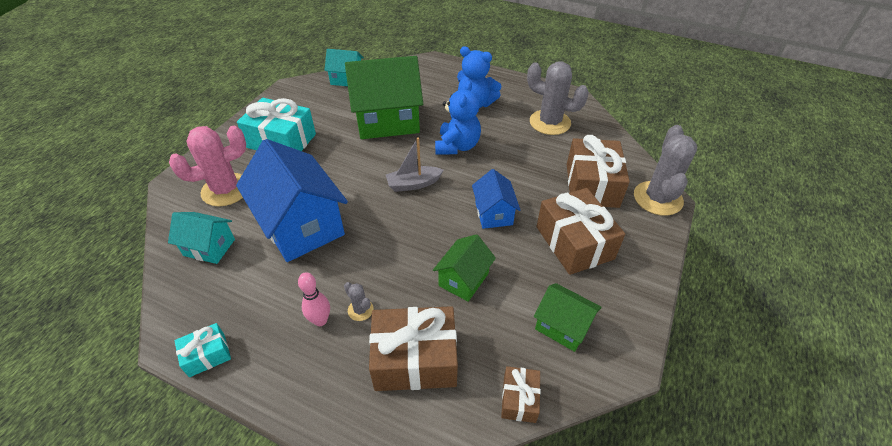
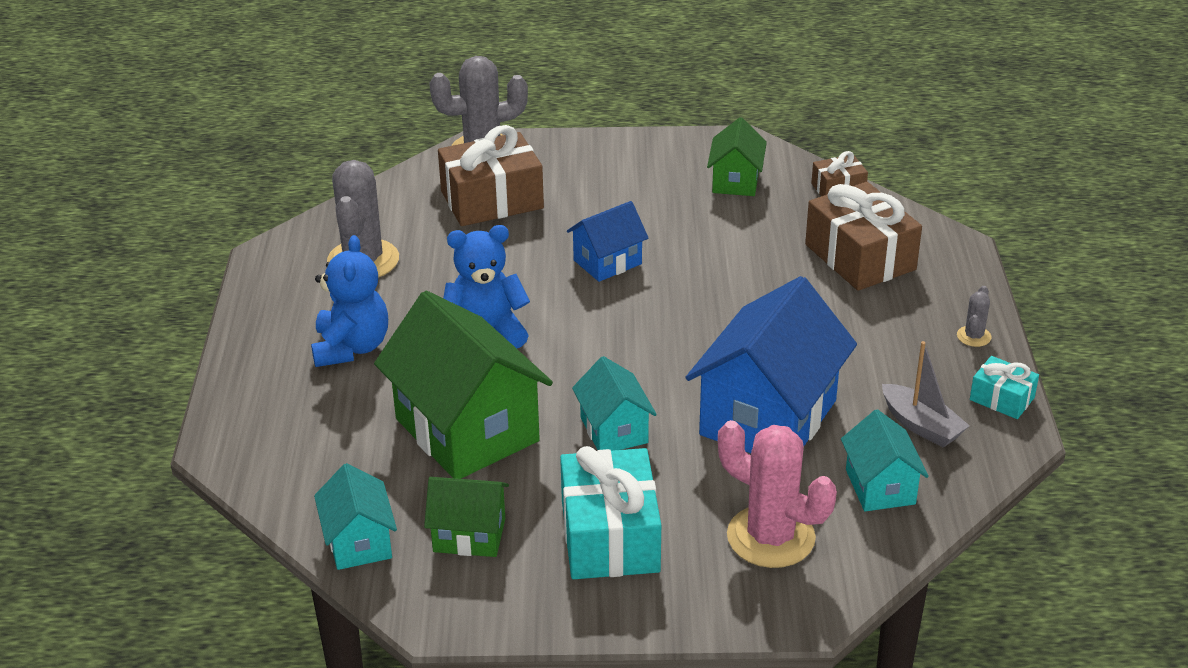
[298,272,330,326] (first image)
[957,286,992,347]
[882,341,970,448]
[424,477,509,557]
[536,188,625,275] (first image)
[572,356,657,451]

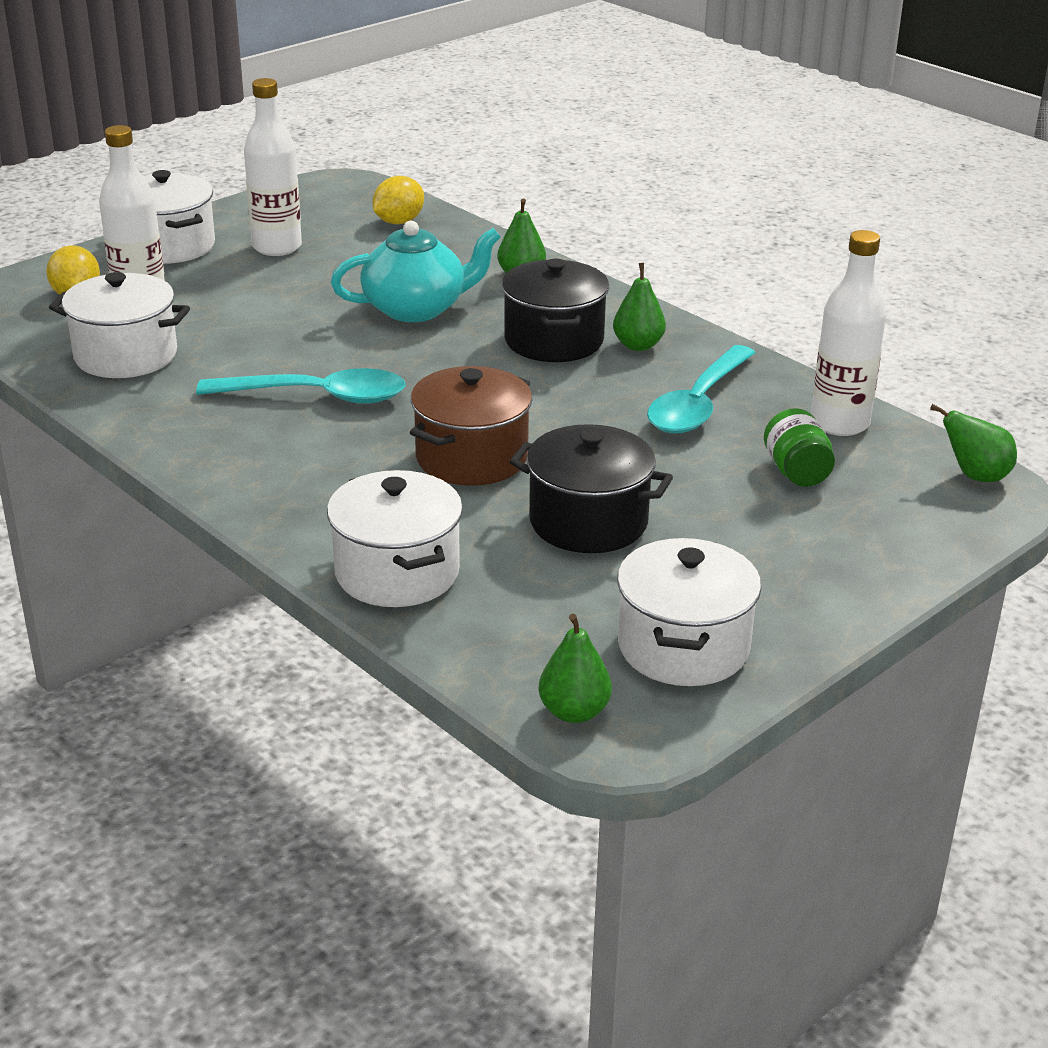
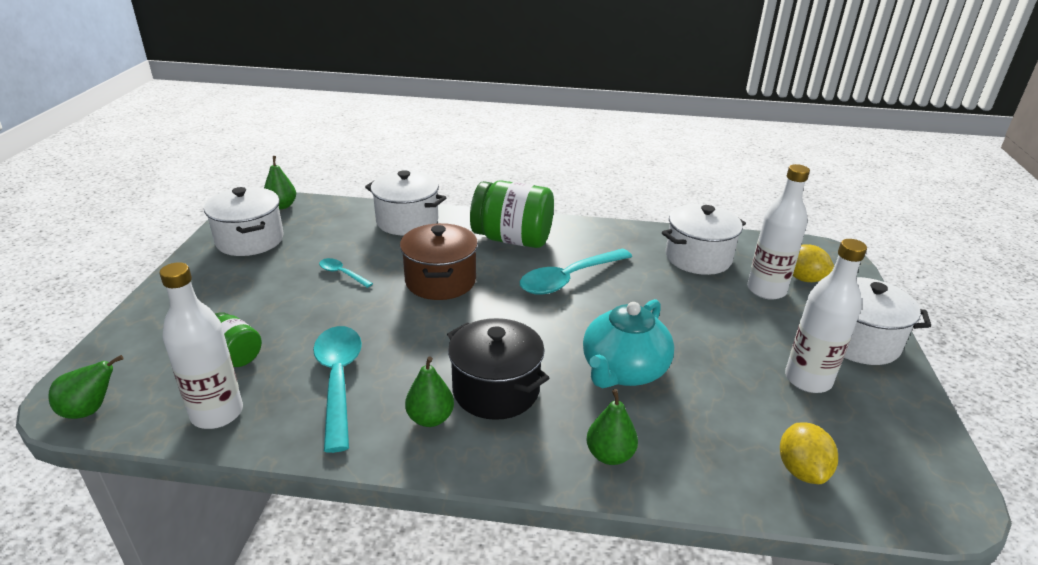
[319,258,373,288]
[470,180,554,248]

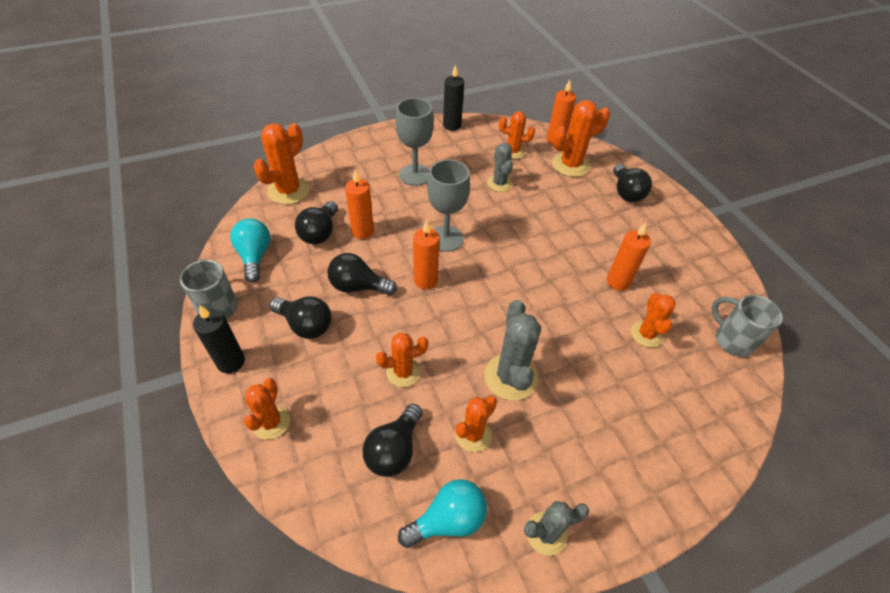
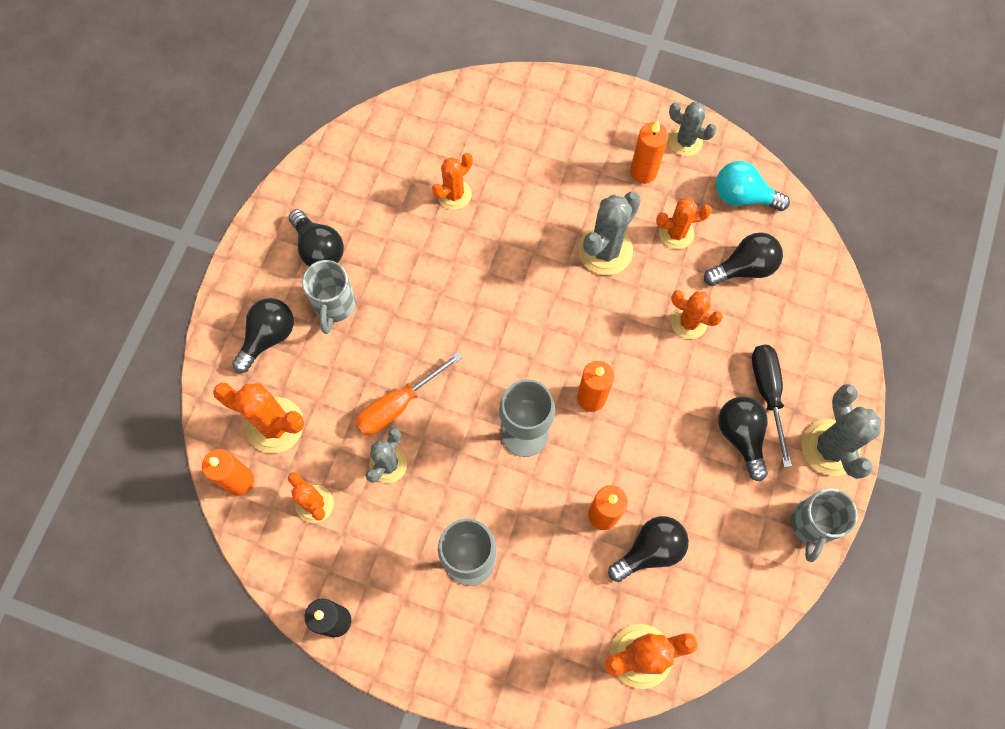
[802,384,882,479]
[230,218,271,283] (first image)
[244,378,290,440] (first image)
[288,209,344,266]
[630,121,668,184]
[302,260,356,334]
[356,352,462,435]
[752,345,792,467]

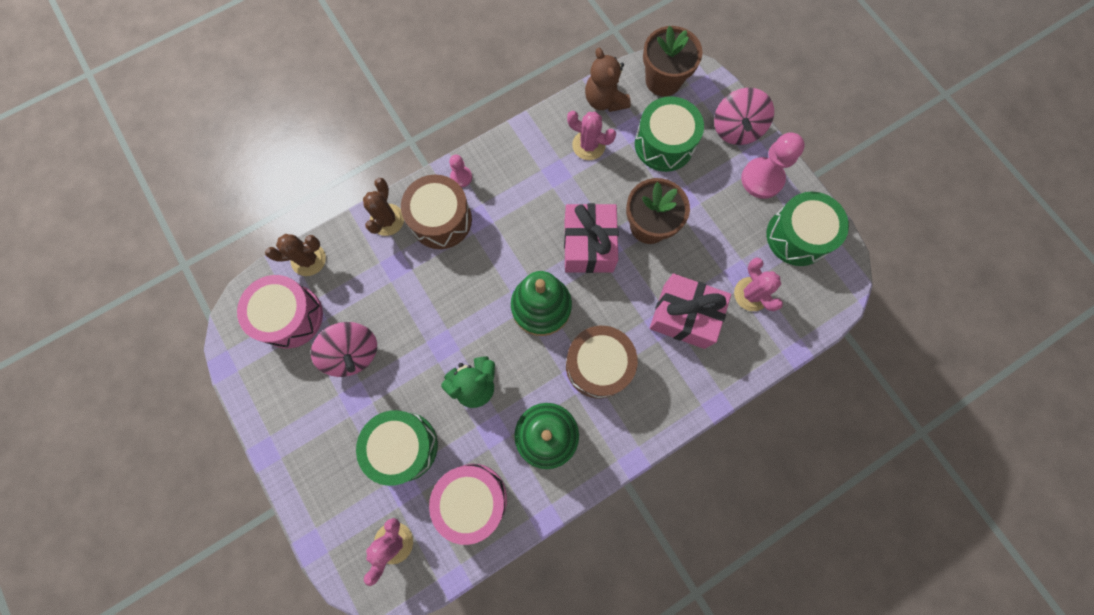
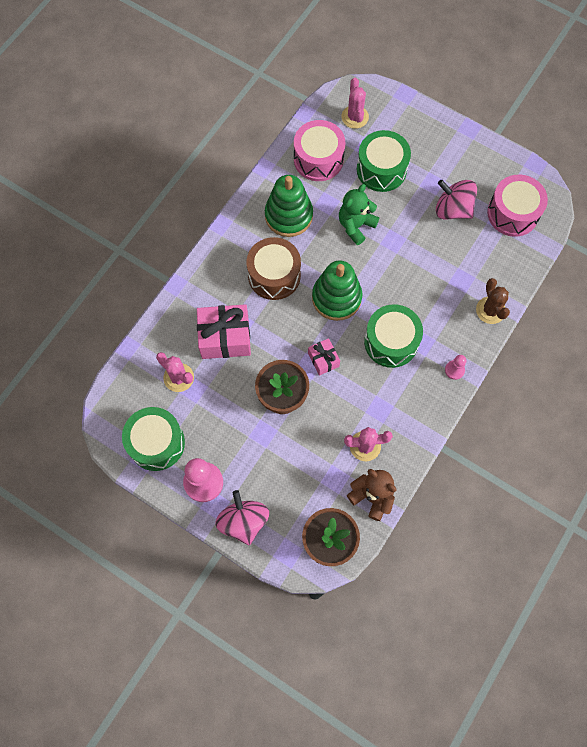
[265,234,326,276] (first image)
[401,175,472,249] (first image)
[308,338,340,376]
[364,304,423,368]

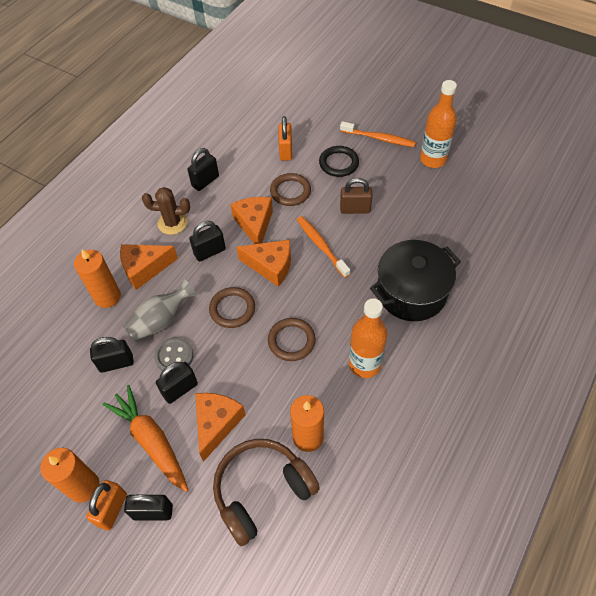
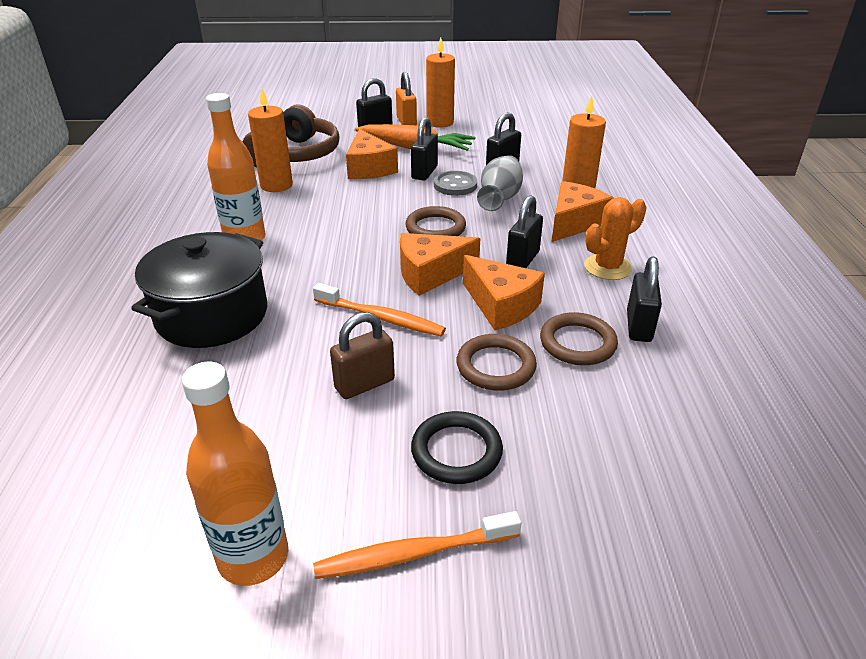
[584,197,647,280]
[540,312,618,366]
[278,116,292,161] (first image)

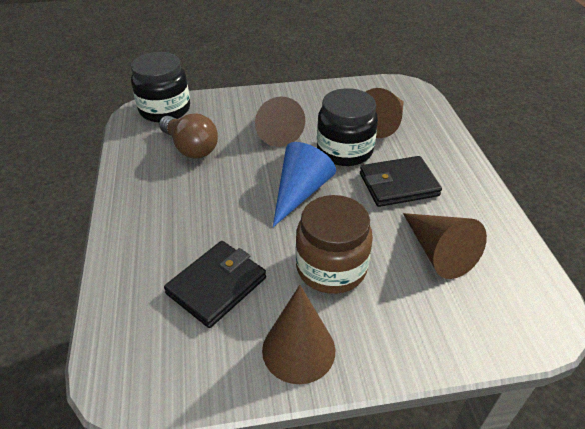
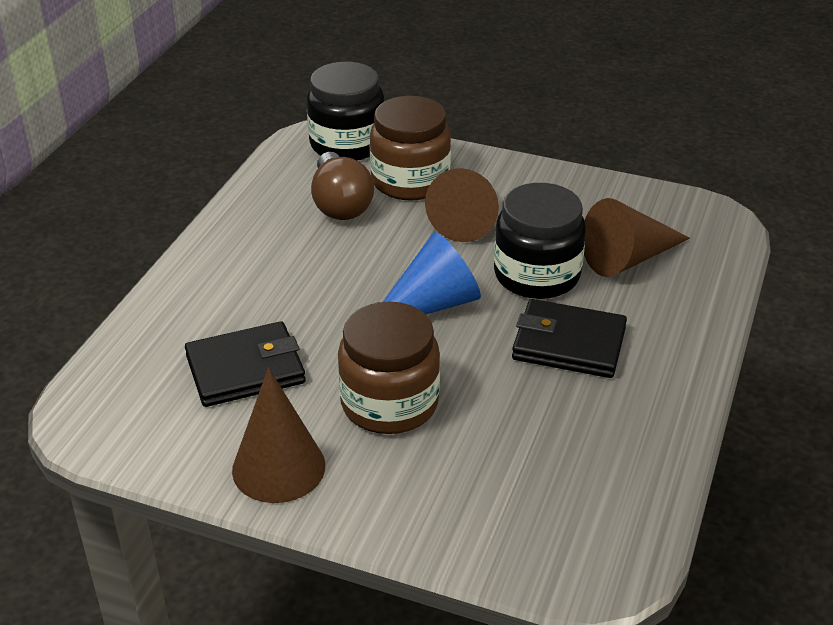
[403,213,487,279] (first image)
[370,96,451,201]

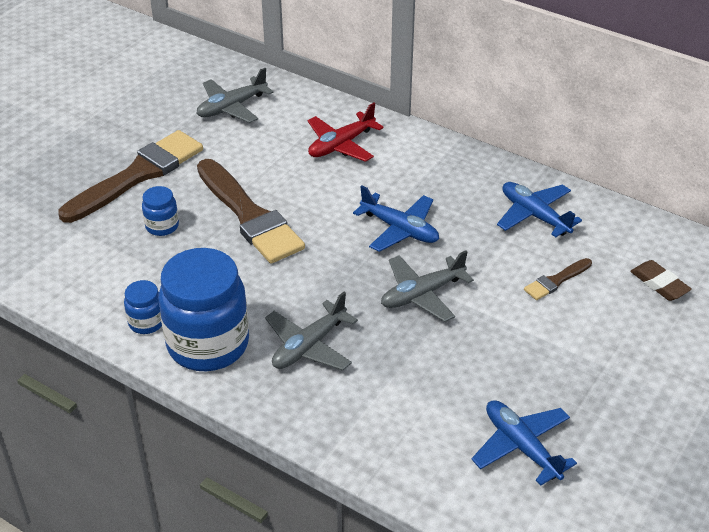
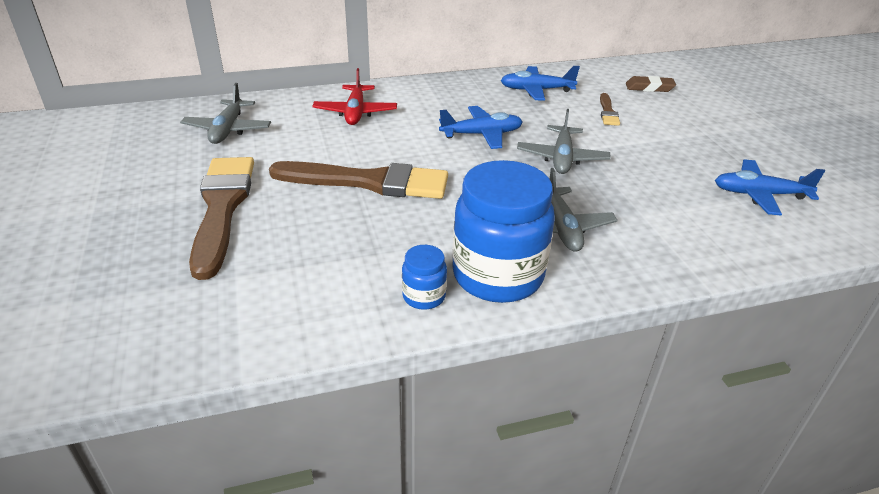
[142,186,179,236] (first image)

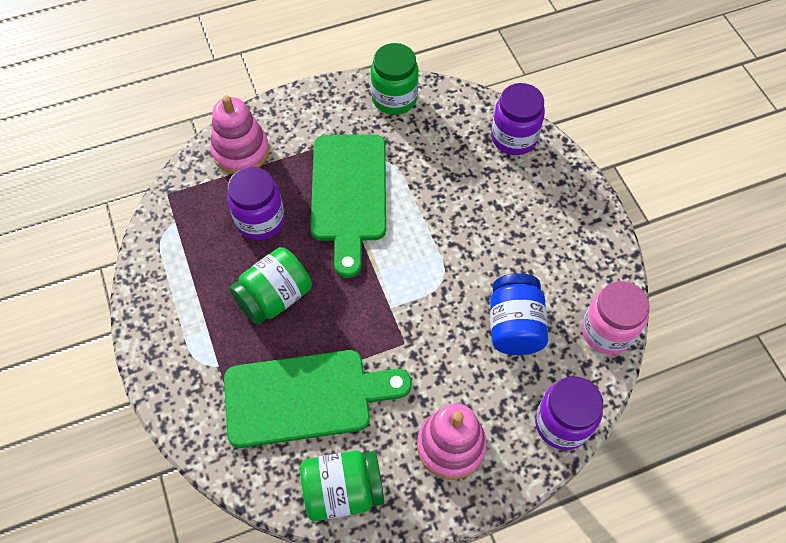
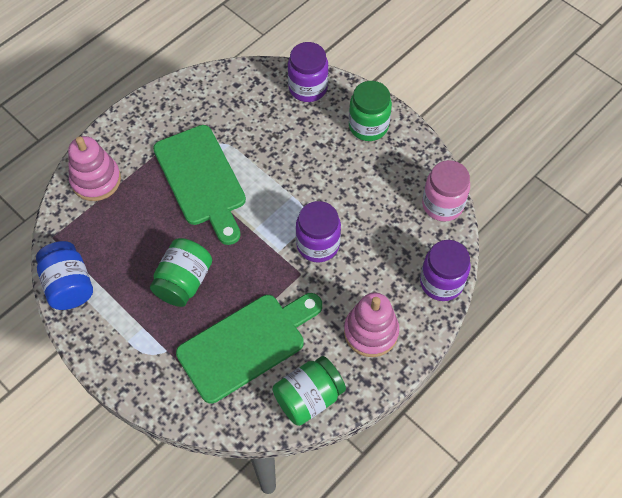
[296,201,341,262]
[349,81,392,141]
[36,241,93,310]

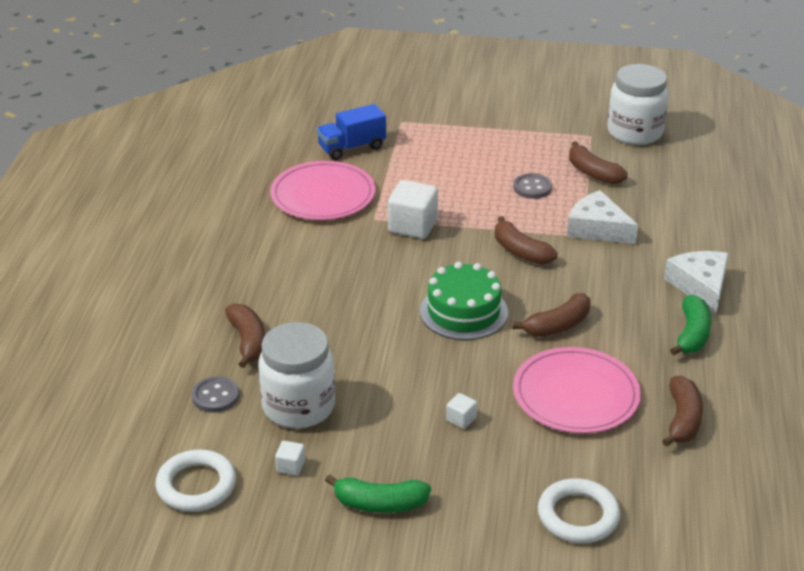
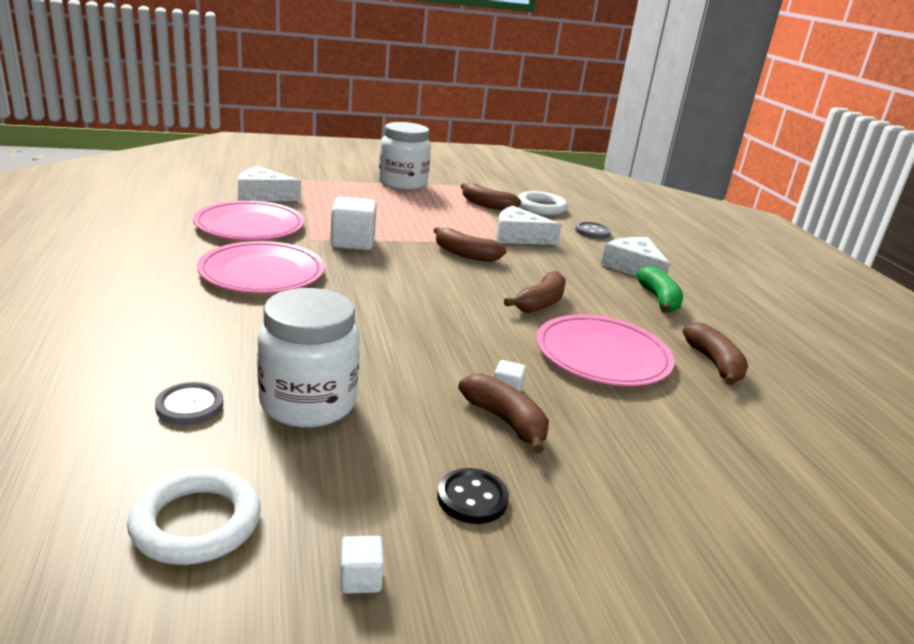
[458,373,549,453]
[340,536,384,594]
[238,166,301,201]
[437,468,509,524]
[420,262,508,340] (first image)
[575,222,611,239]
[517,191,568,215]
[379,122,431,190]
[197,241,325,293]

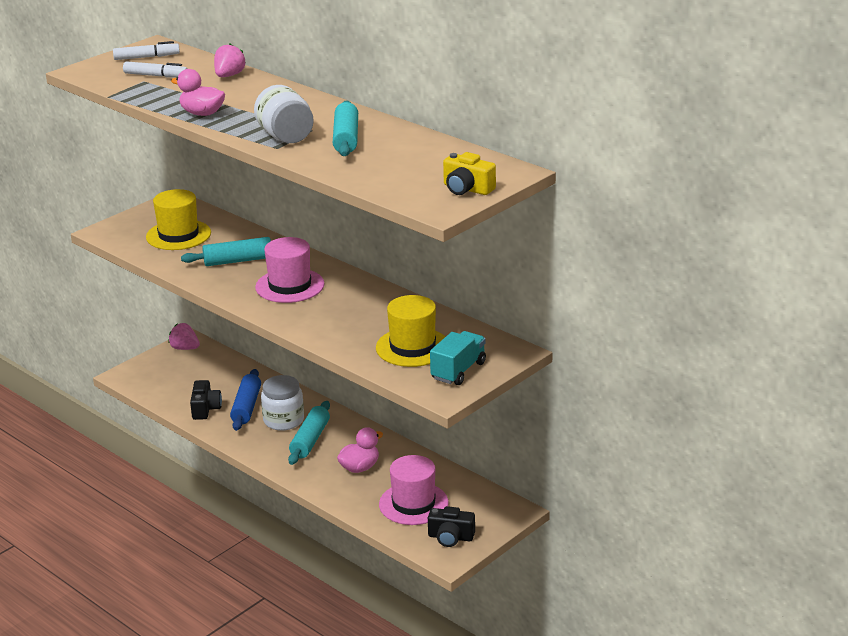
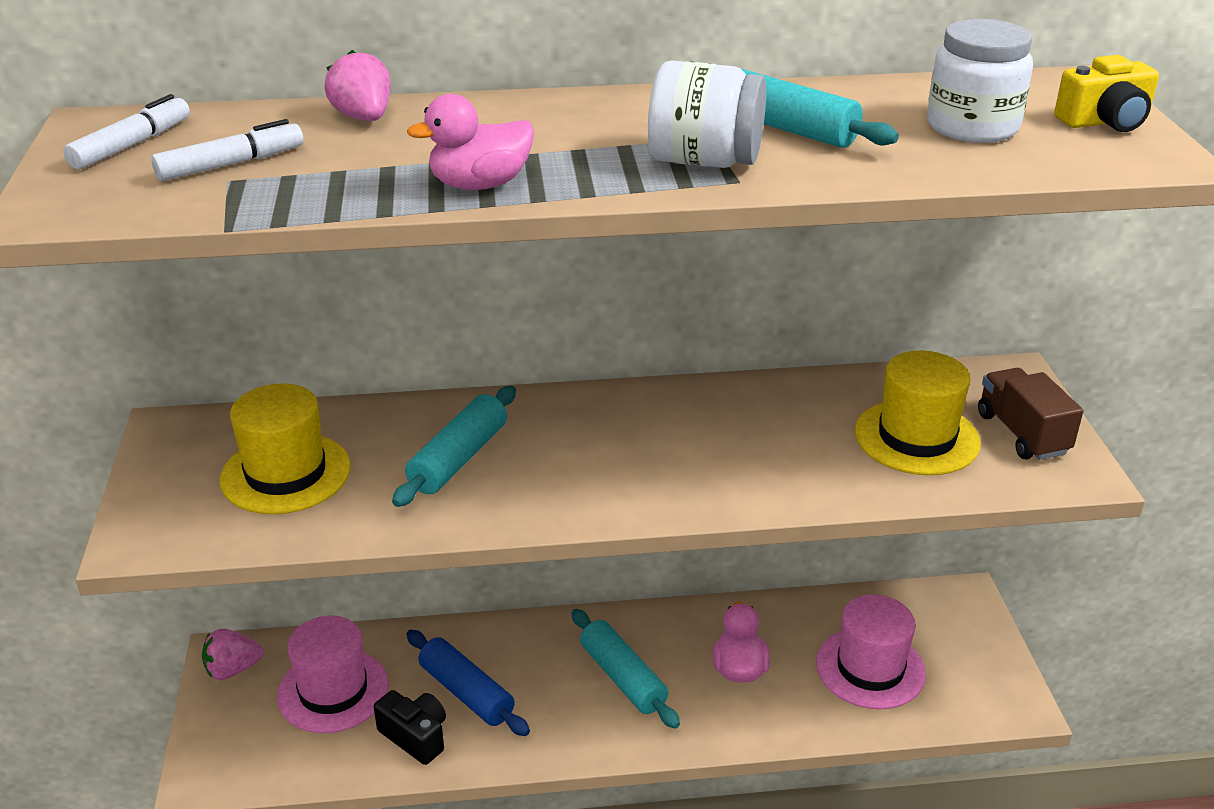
[277,616,389,733]
[927,19,1033,143]
[428,506,475,547] (first image)
[978,368,1083,460]

